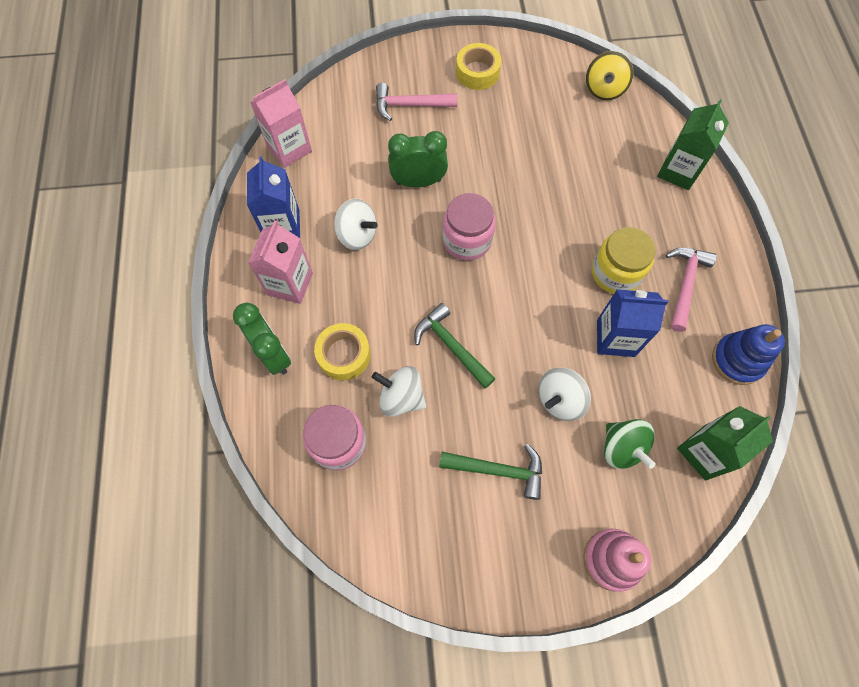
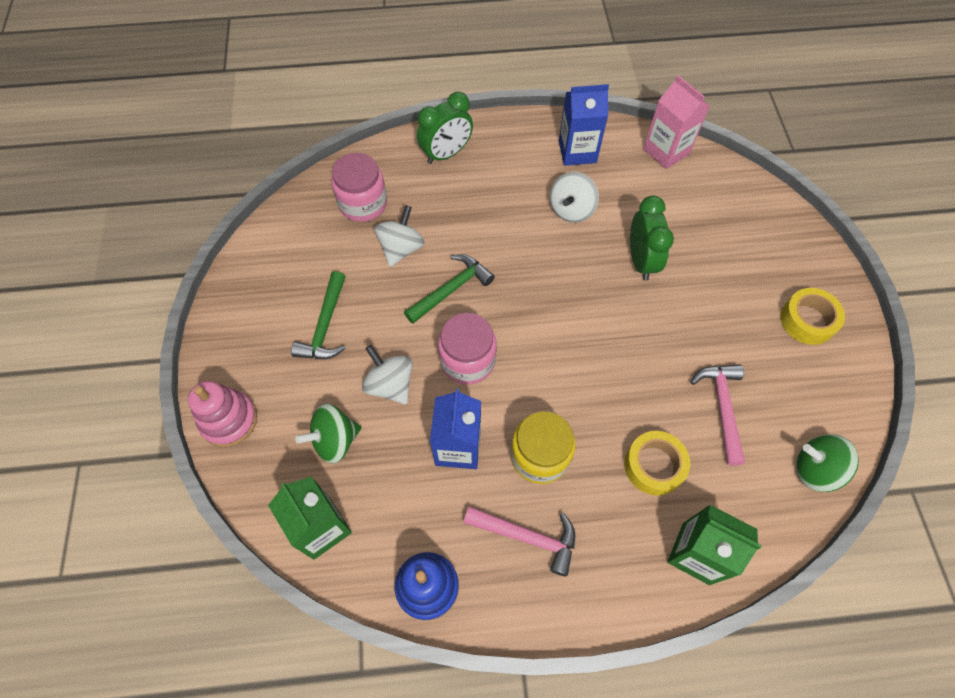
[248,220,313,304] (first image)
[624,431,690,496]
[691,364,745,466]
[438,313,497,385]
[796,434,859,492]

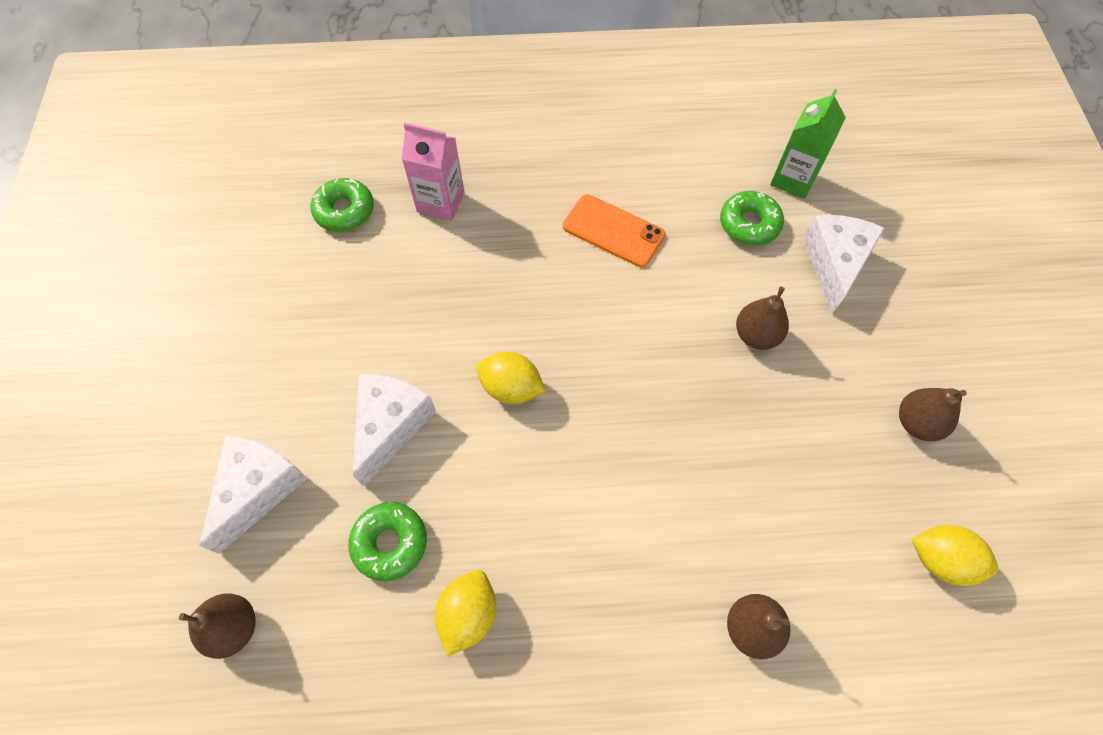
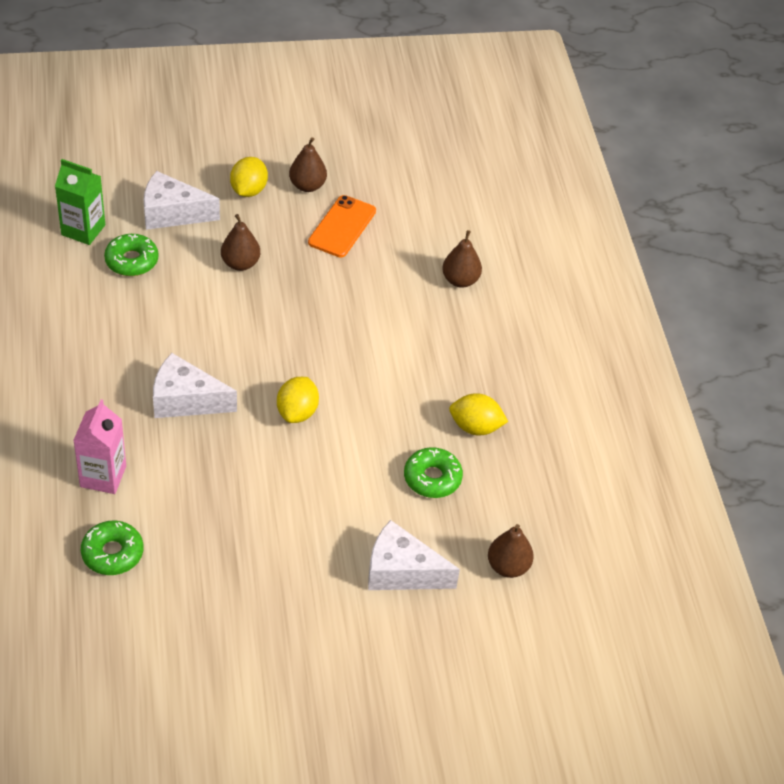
[153,353,237,418]
[308,195,376,257]
[230,157,268,197]

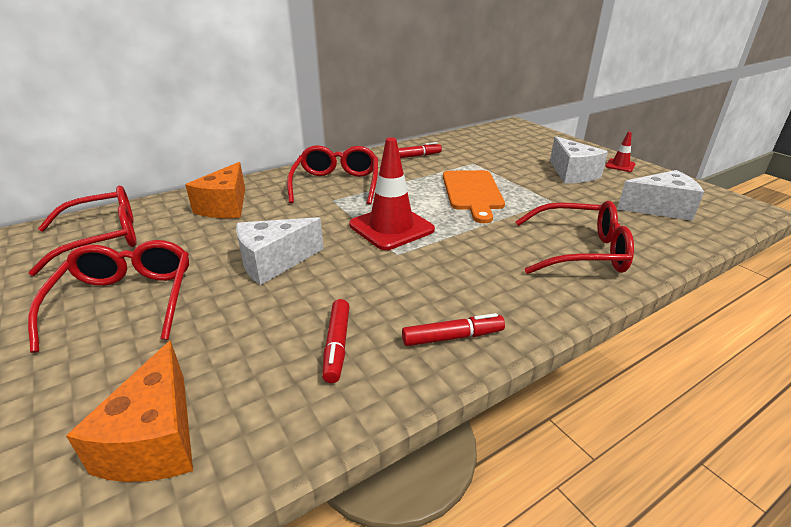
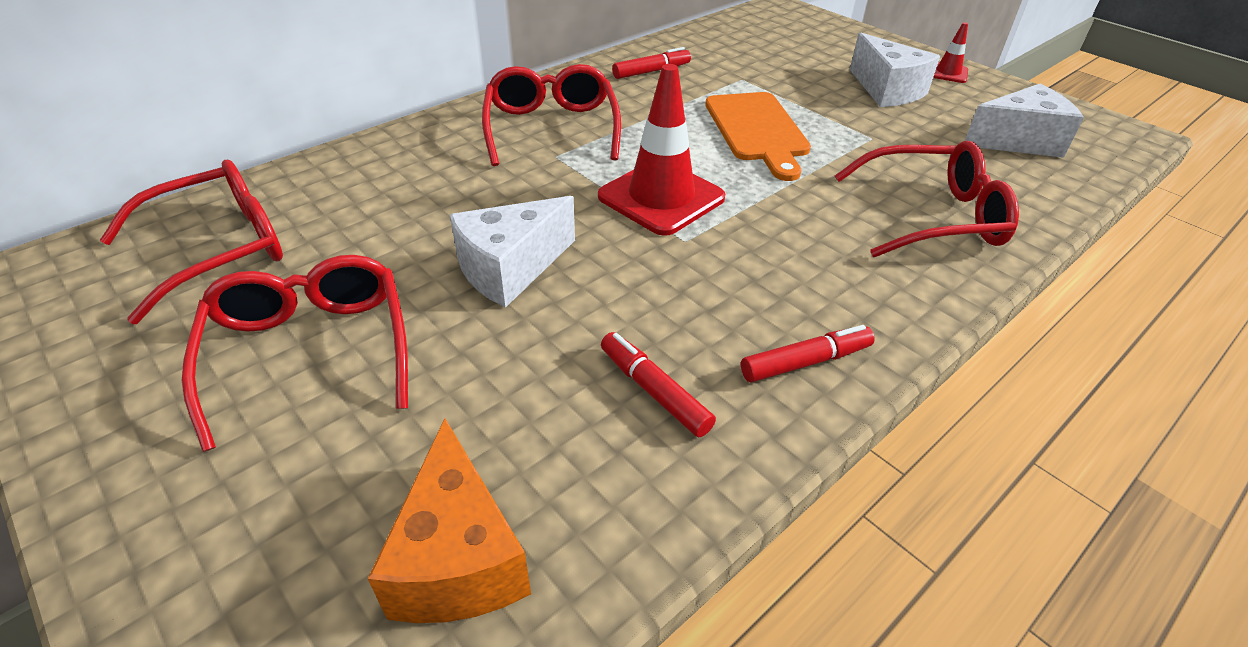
[185,162,245,218] (first image)
[601,332,716,437]

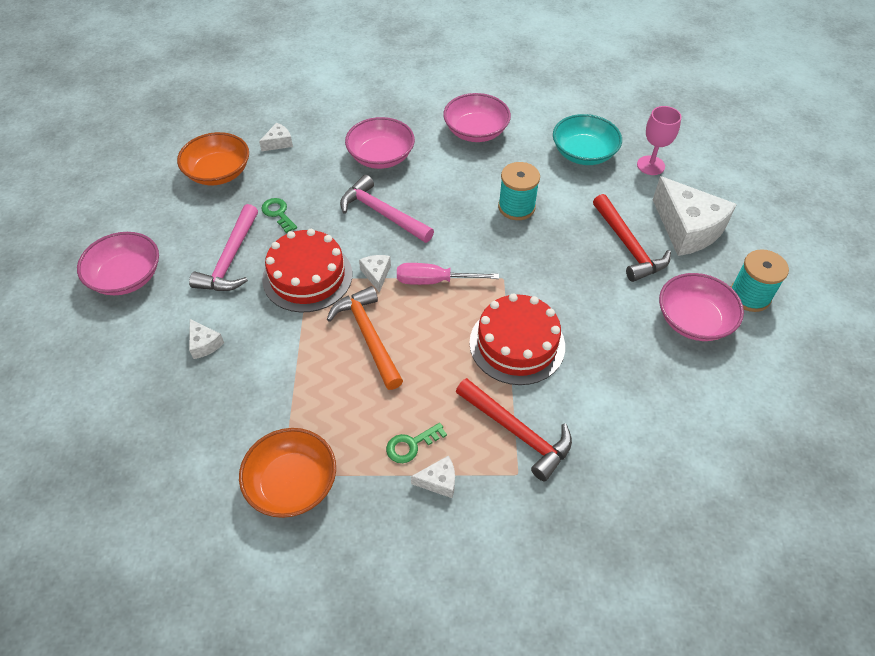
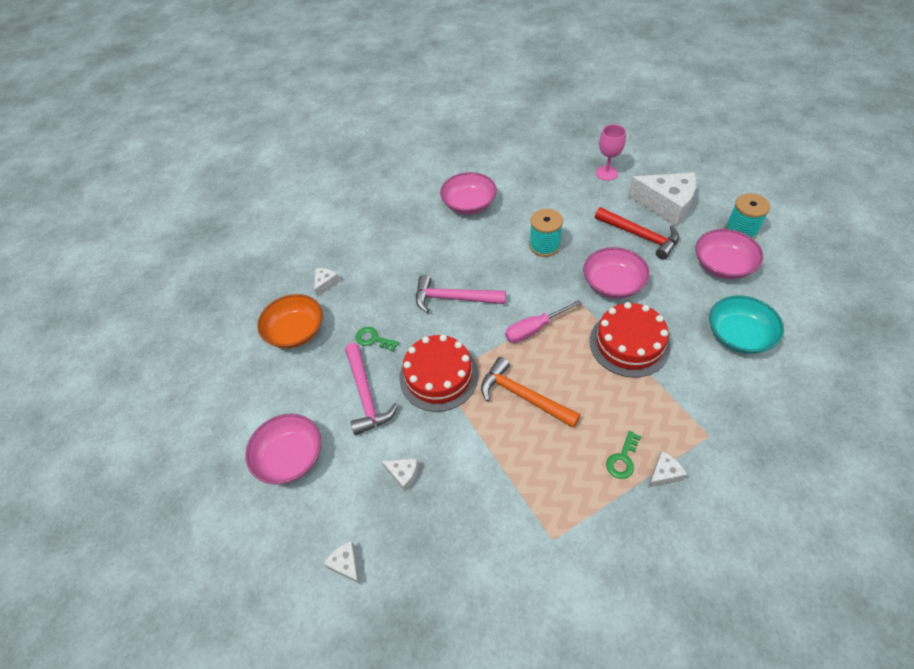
[239,428,336,518] (first image)
[583,247,650,299]
[324,541,360,584]
[456,378,572,481] (first image)
[709,295,784,354]

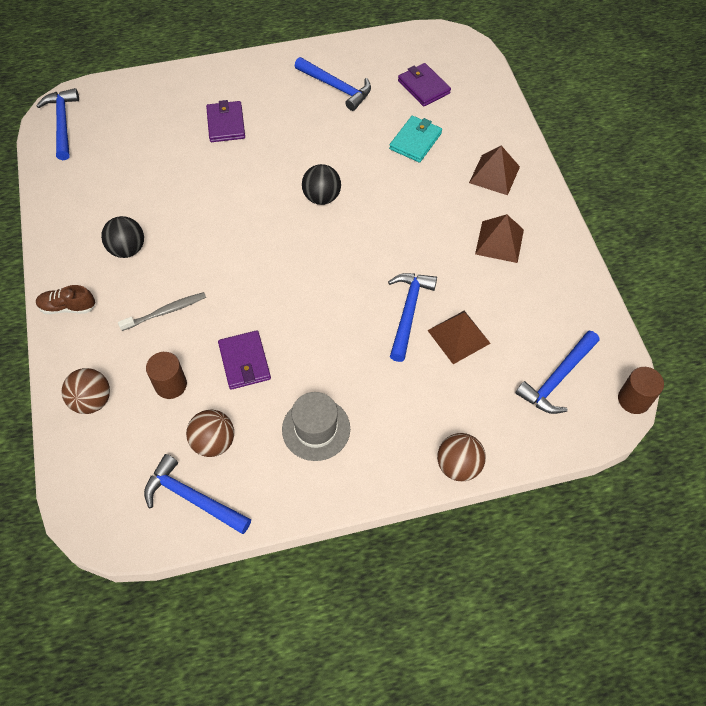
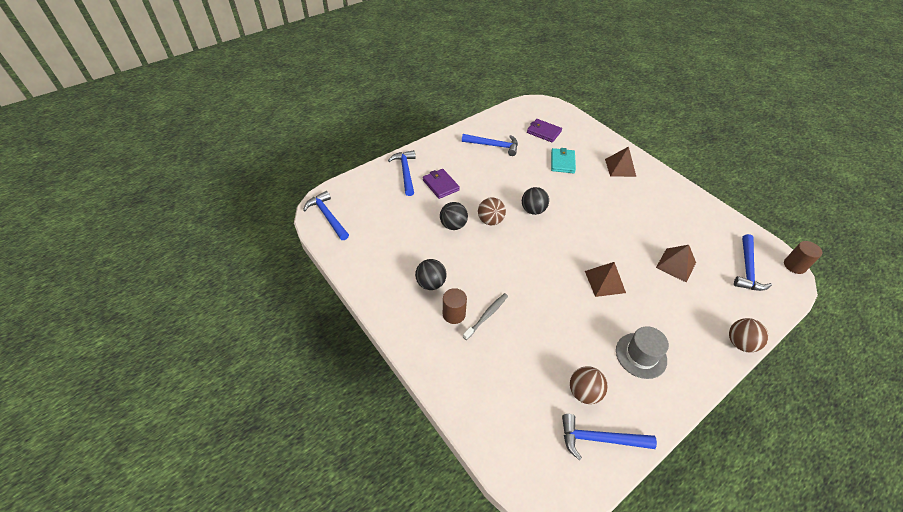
[36,285,96,314] (first image)
[478,197,506,225]
[443,288,467,324]
[218,330,271,390] (first image)
[388,150,415,196]
[585,262,626,297]
[440,202,468,230]

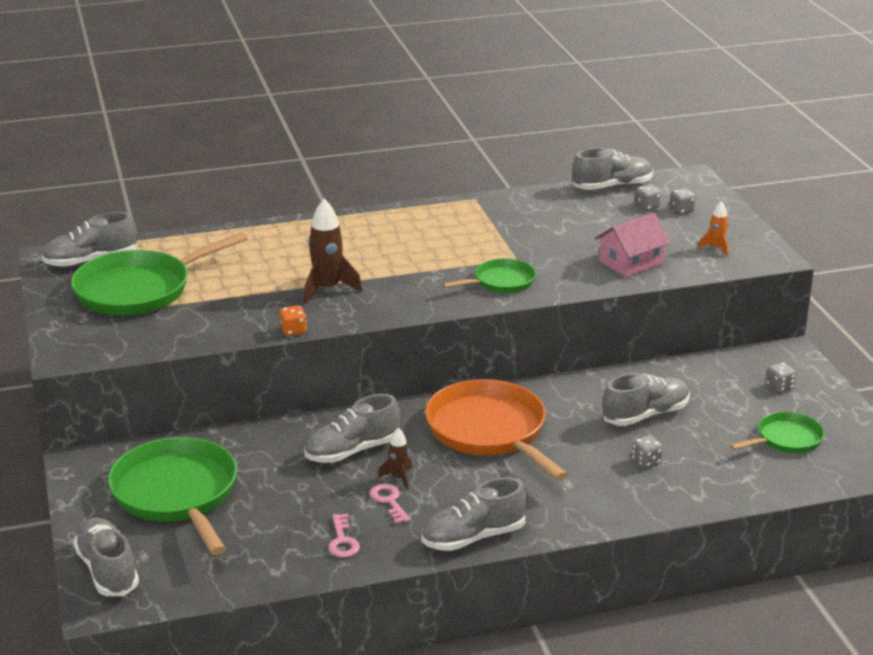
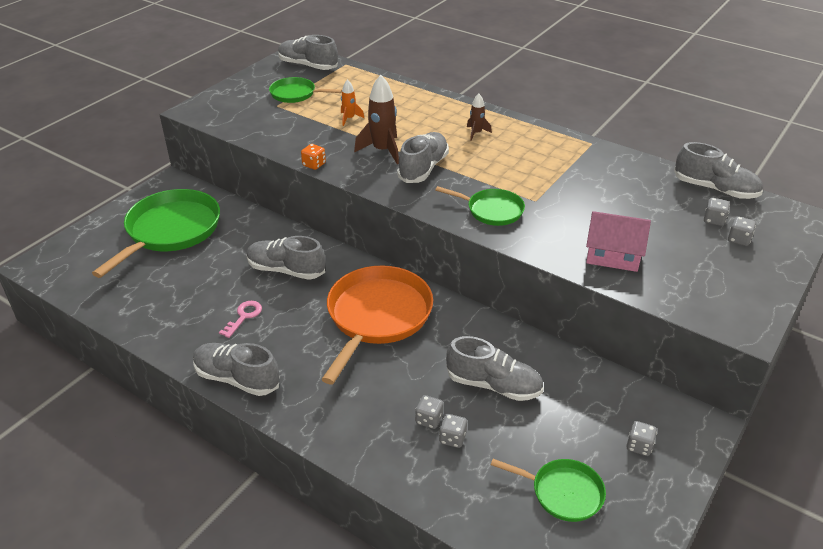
[269,77,342,103]
[397,132,449,183]
[328,514,360,558] (first image)
[467,94,492,141]
[341,79,364,126]
[439,414,467,448]

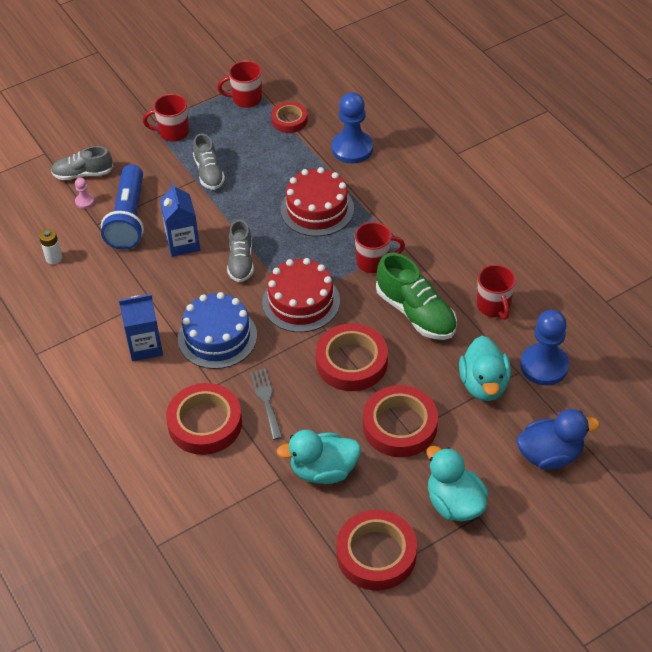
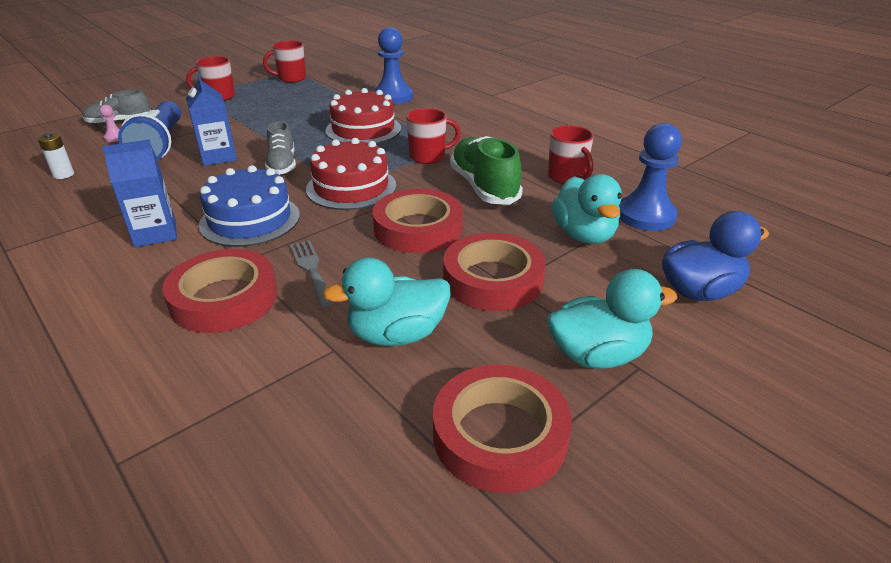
[193,133,225,190] (first image)
[271,102,308,133] (first image)
[450,136,523,205]
[547,269,677,369]

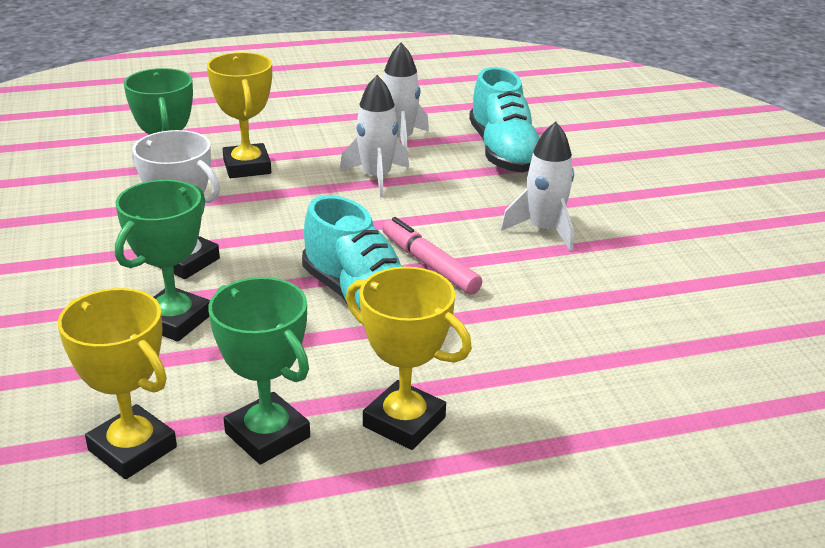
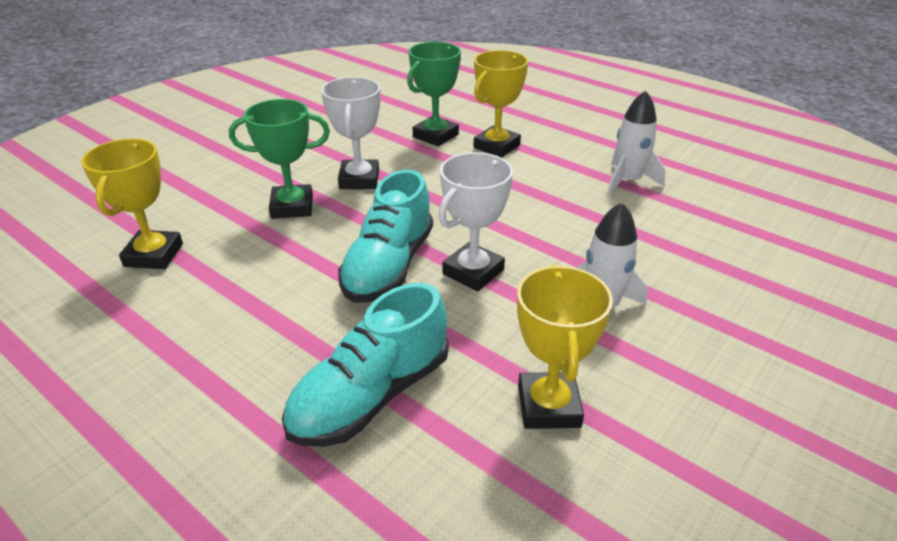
[208,277,310,465] (first image)
[340,75,409,197] (first image)
[517,265,613,429]
[438,152,513,291]
[282,283,449,447]

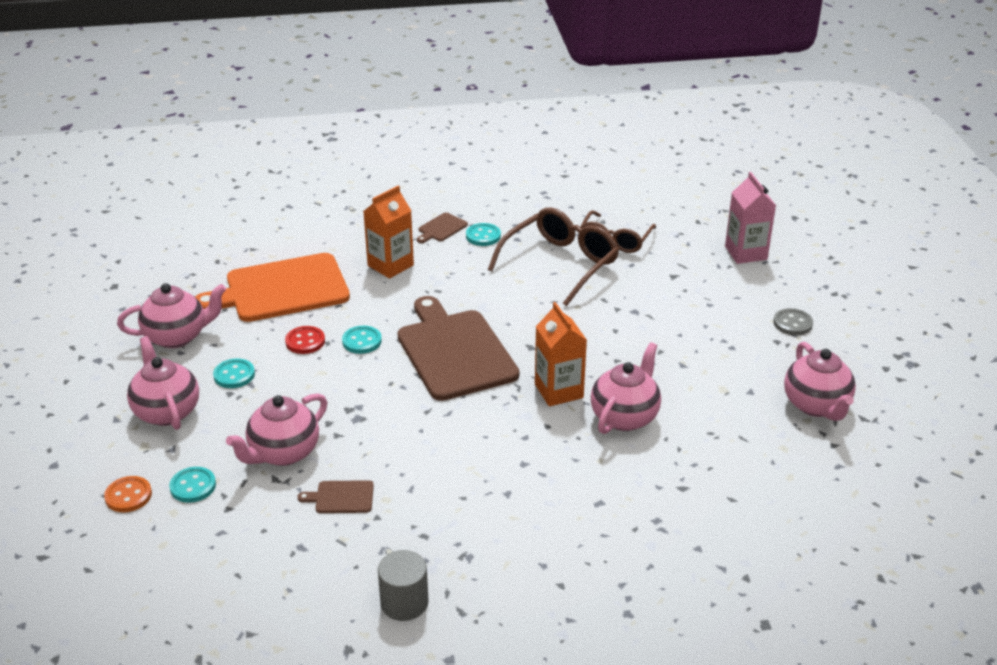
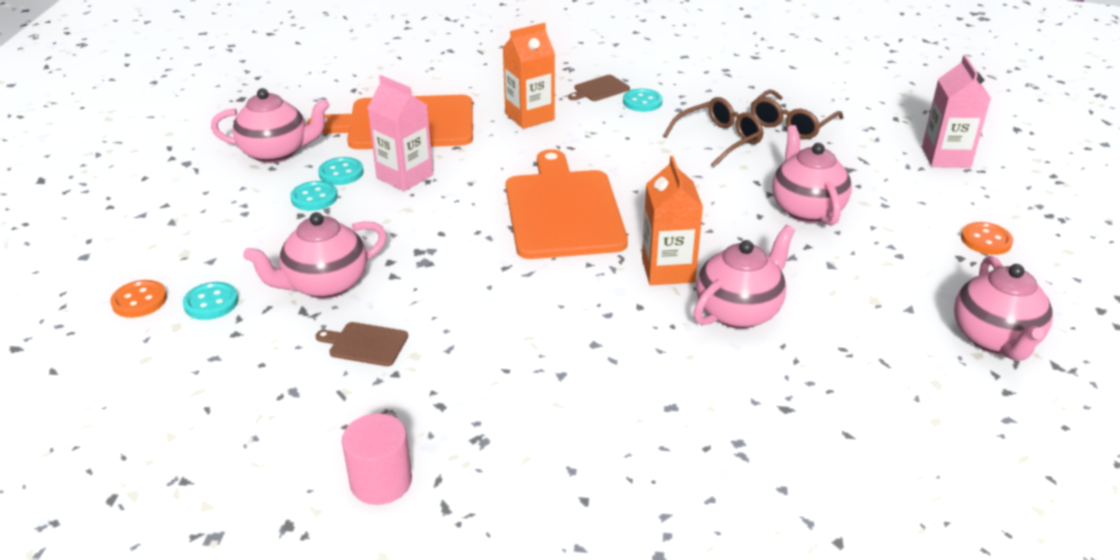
[772,125,852,226]
[367,75,433,191]
[318,157,364,185]
[342,413,412,505]
[506,149,628,259]
[663,97,764,167]
[961,222,1013,255]

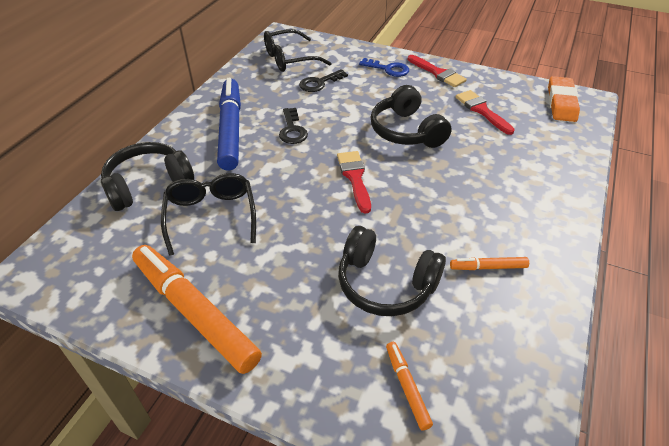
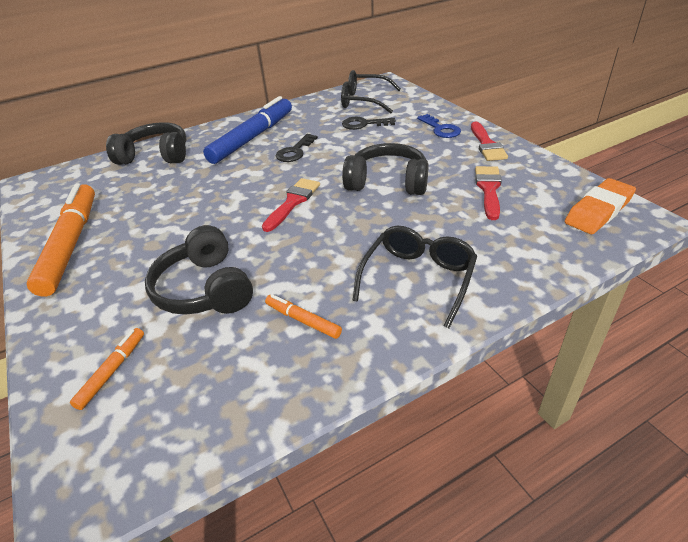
[352,226,477,328]
[342,143,428,195]

